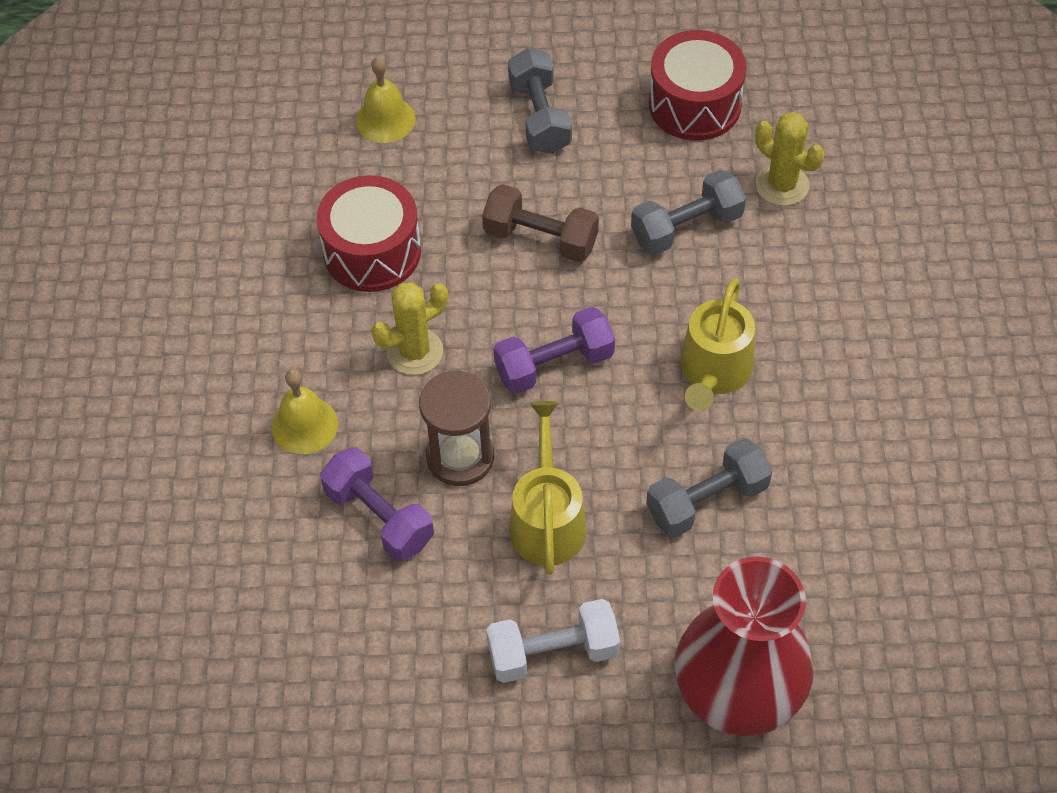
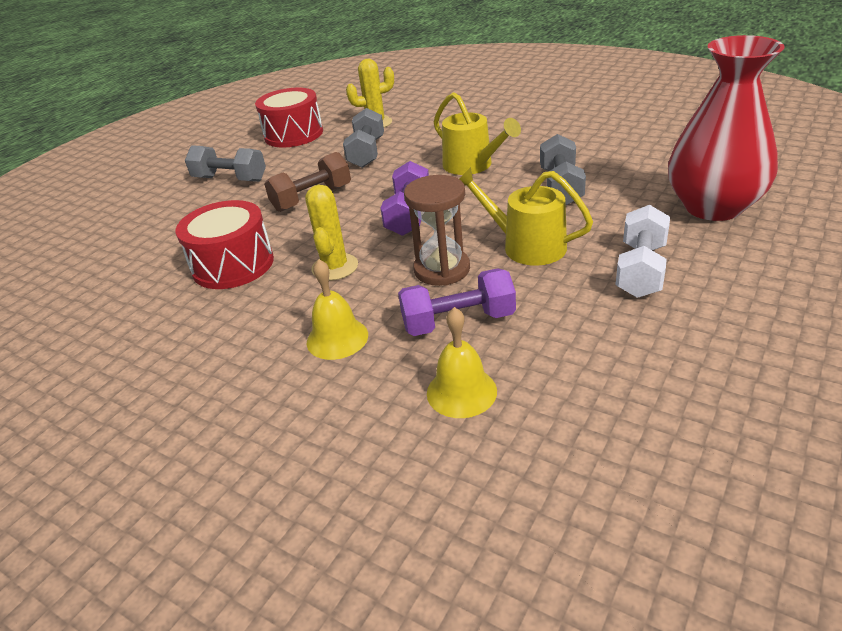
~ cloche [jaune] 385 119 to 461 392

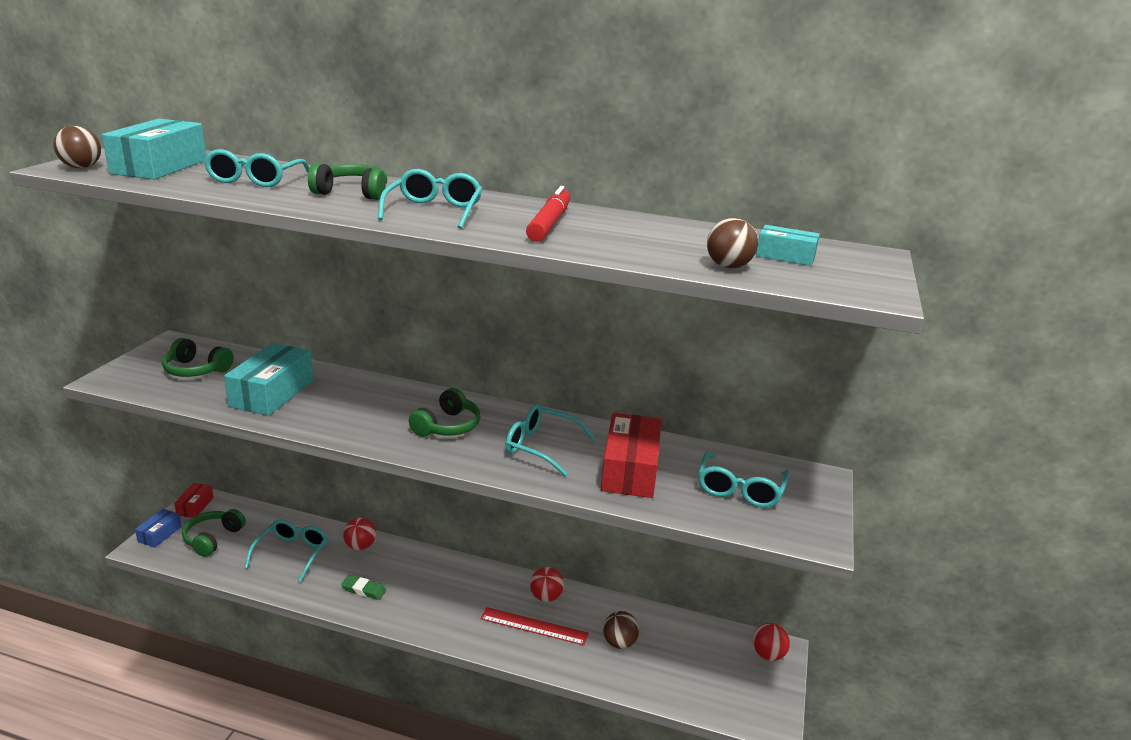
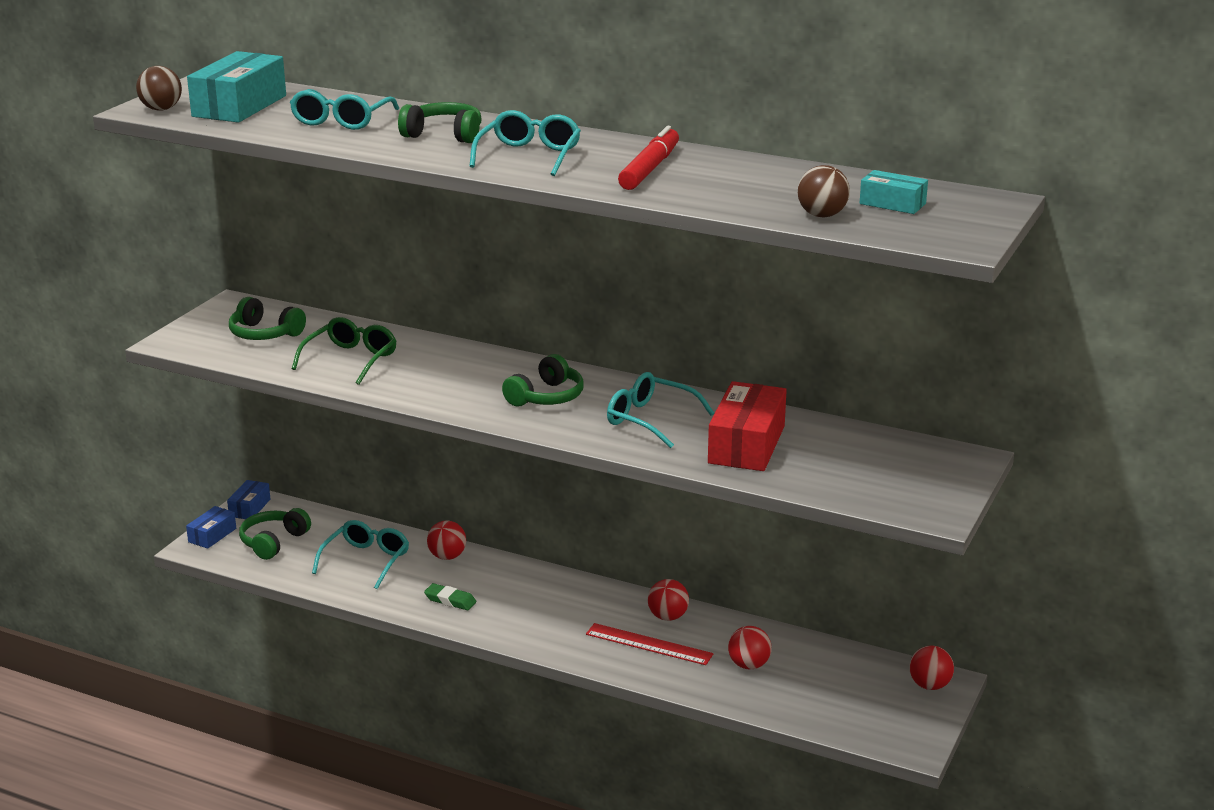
~ boîte [rouge] 195 506 to boîte [bleu] 250 508
~ boîte [turquoise] 272 393 to lunettes [vert] 351 359
~ balle [marron] 619 643 to balle [rouge] 749 665
- lunettes [turquoise] 740 489

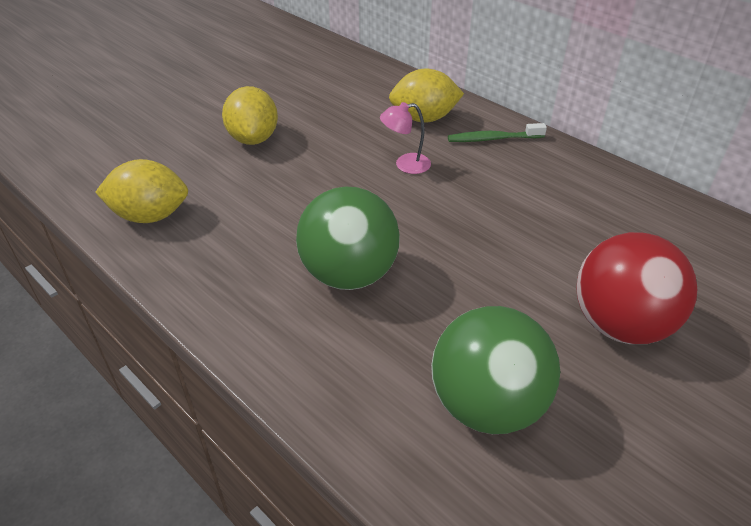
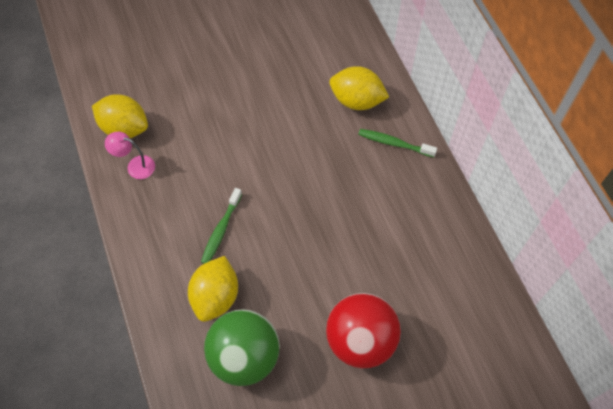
~ citron [jaune] 253 138 to 216 297
~ balle [vert] 349 275 to brosse à dents [vert] 221 230
~ lampe [rose] 405 165 to 135 166

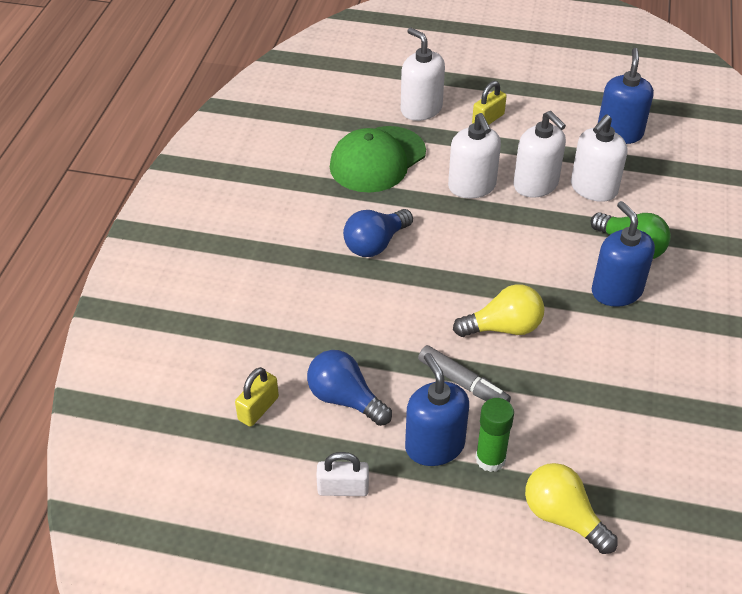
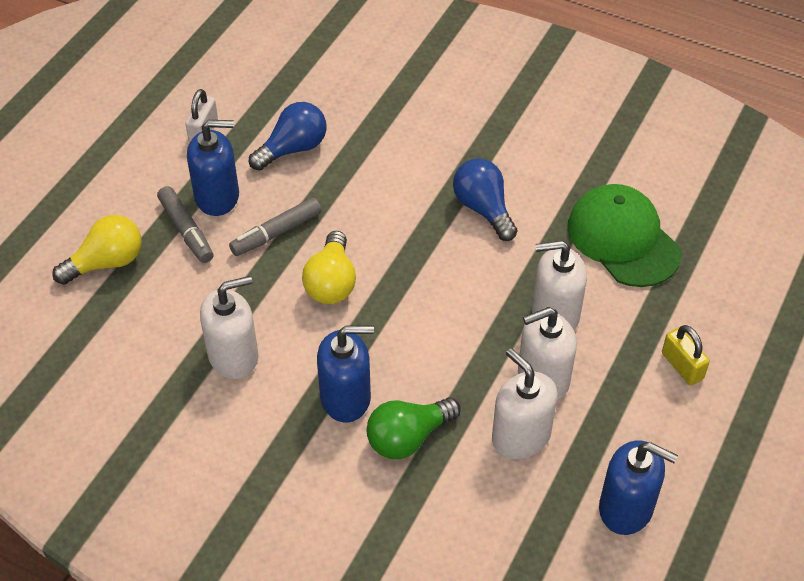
- cadenas [jaune] 258 408
~ distributeur de savon [blanc] 421 109 to 233 356
~ bâton de colle [vert] 490 459 to feutre [gris] 186 230

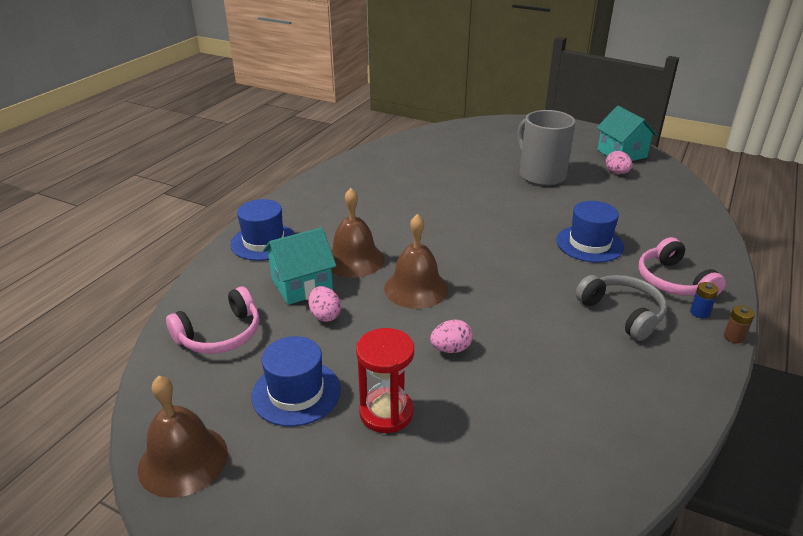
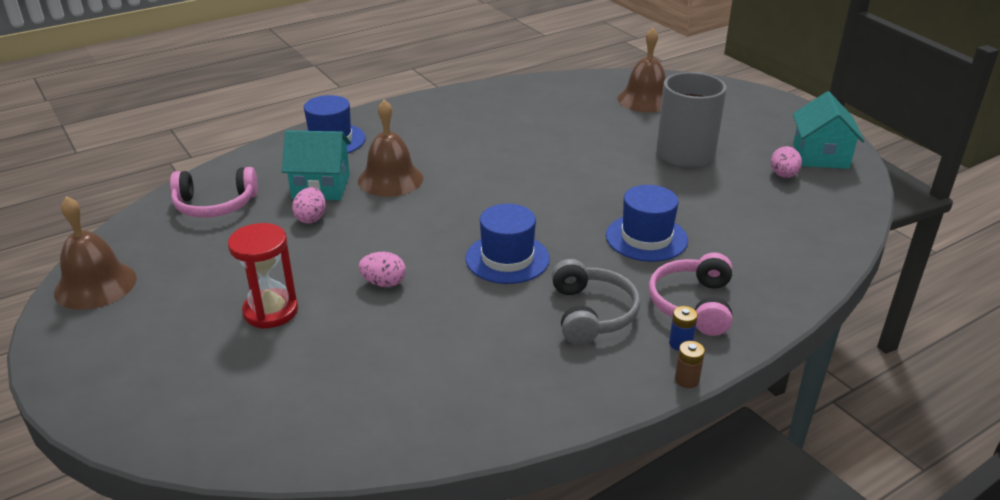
~ chapeau [bleu] 296 393 to 507 258
~ cloche [marron] 416 288 to 645 99

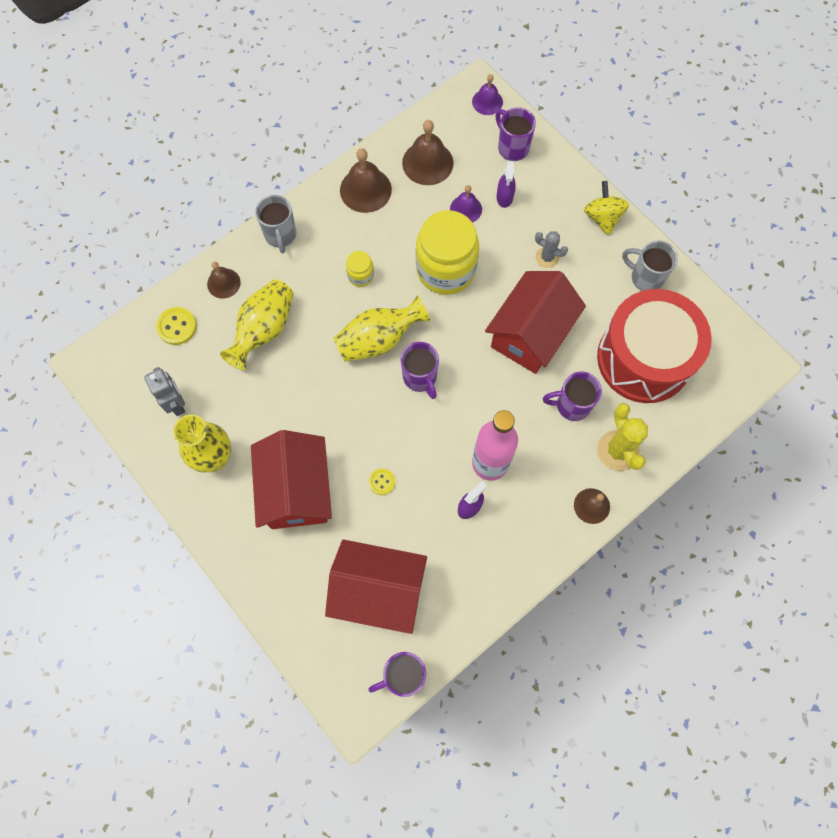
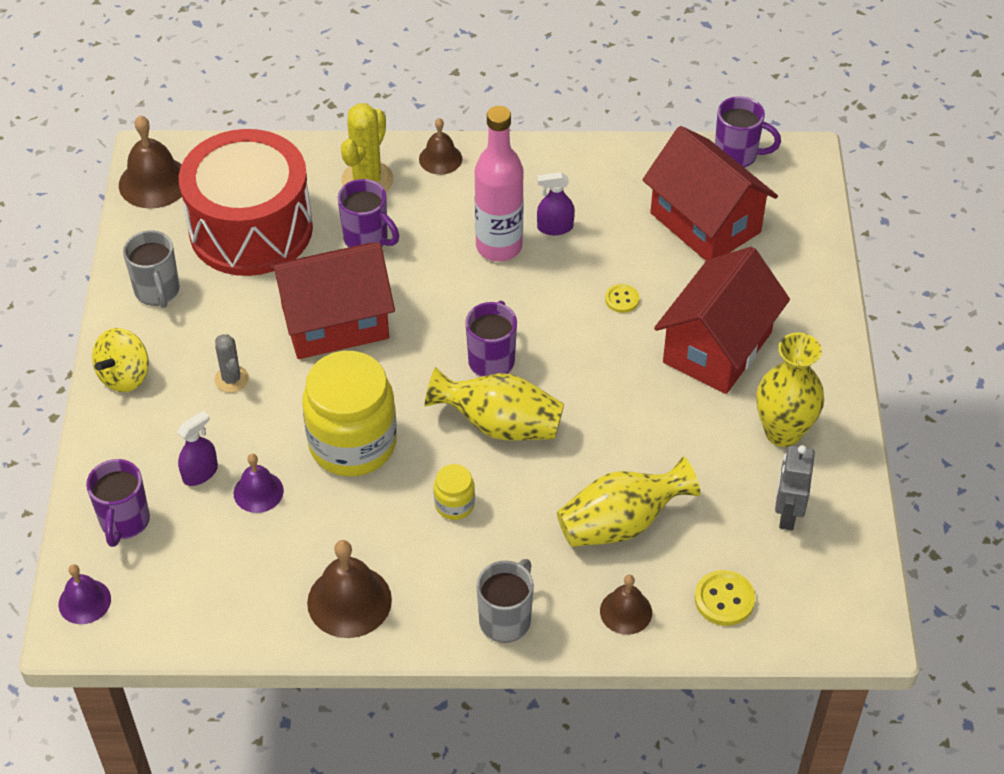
~ cloche [marron] 427 163 to 154 182

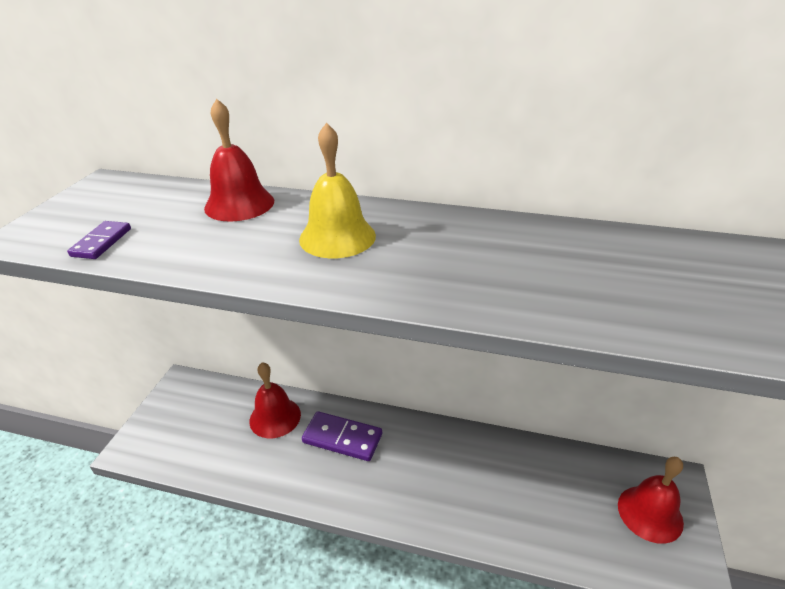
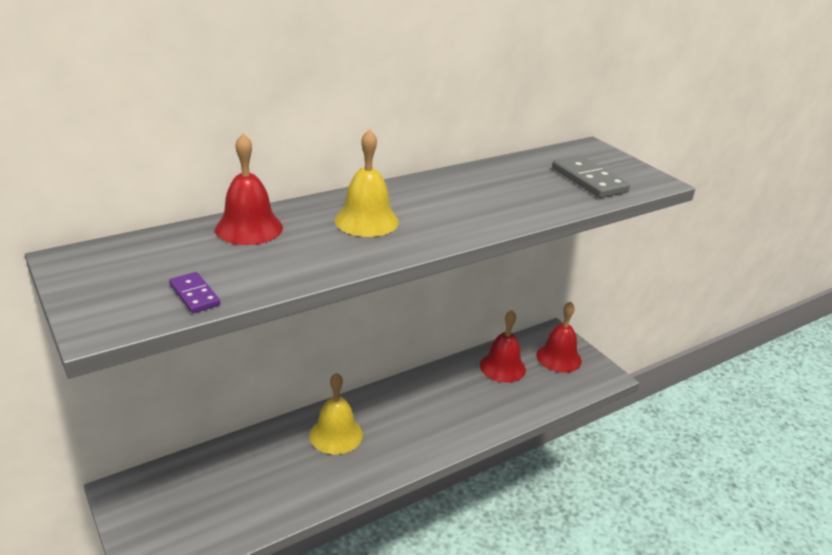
~ cloche [rouge] 275 417 to 502 367
~ domino [violet] 342 438 to cloche [jaune] 336 434
+ domino [gris] 589 180

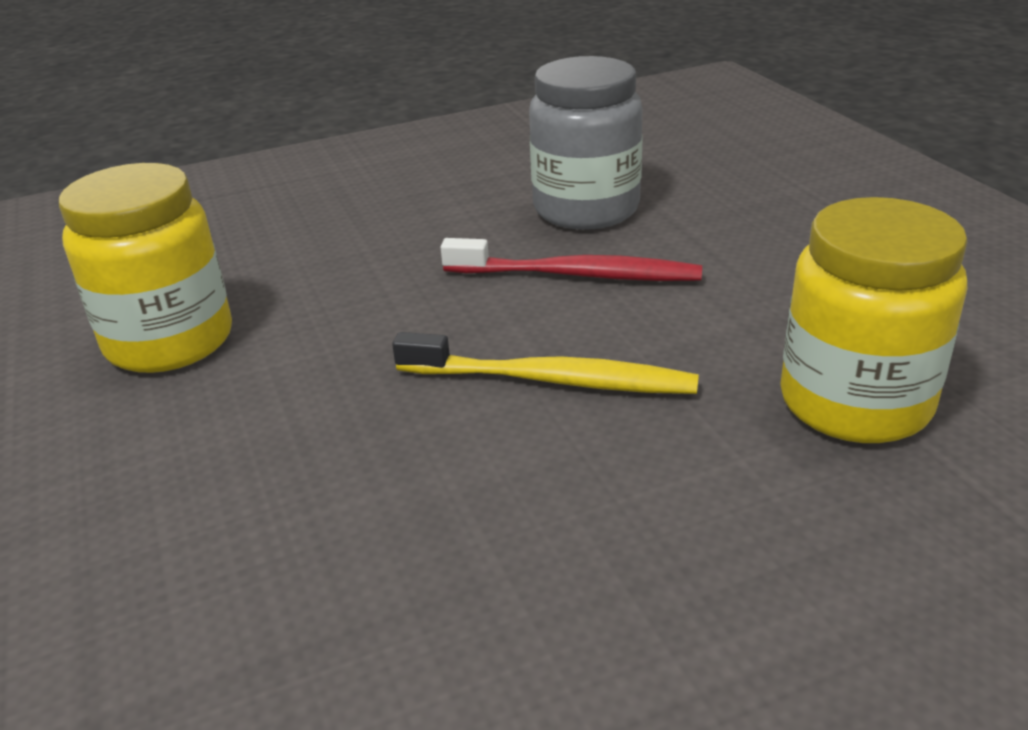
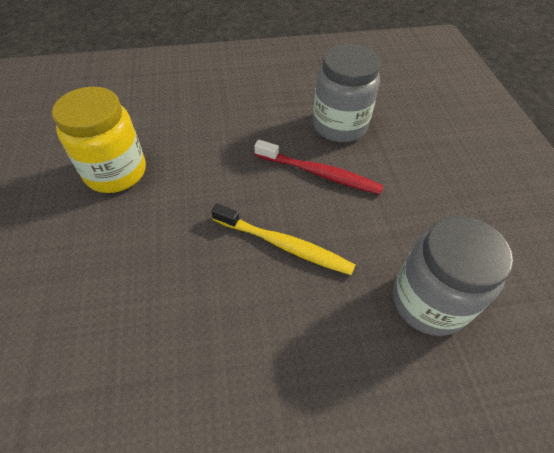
~ bocal [jaune] 855 403 to bocal [gris] 428 301

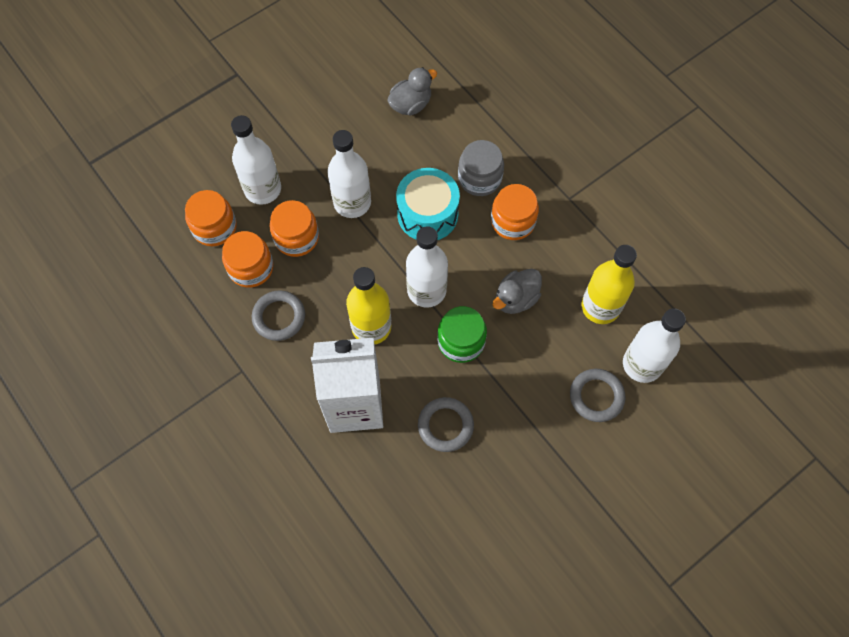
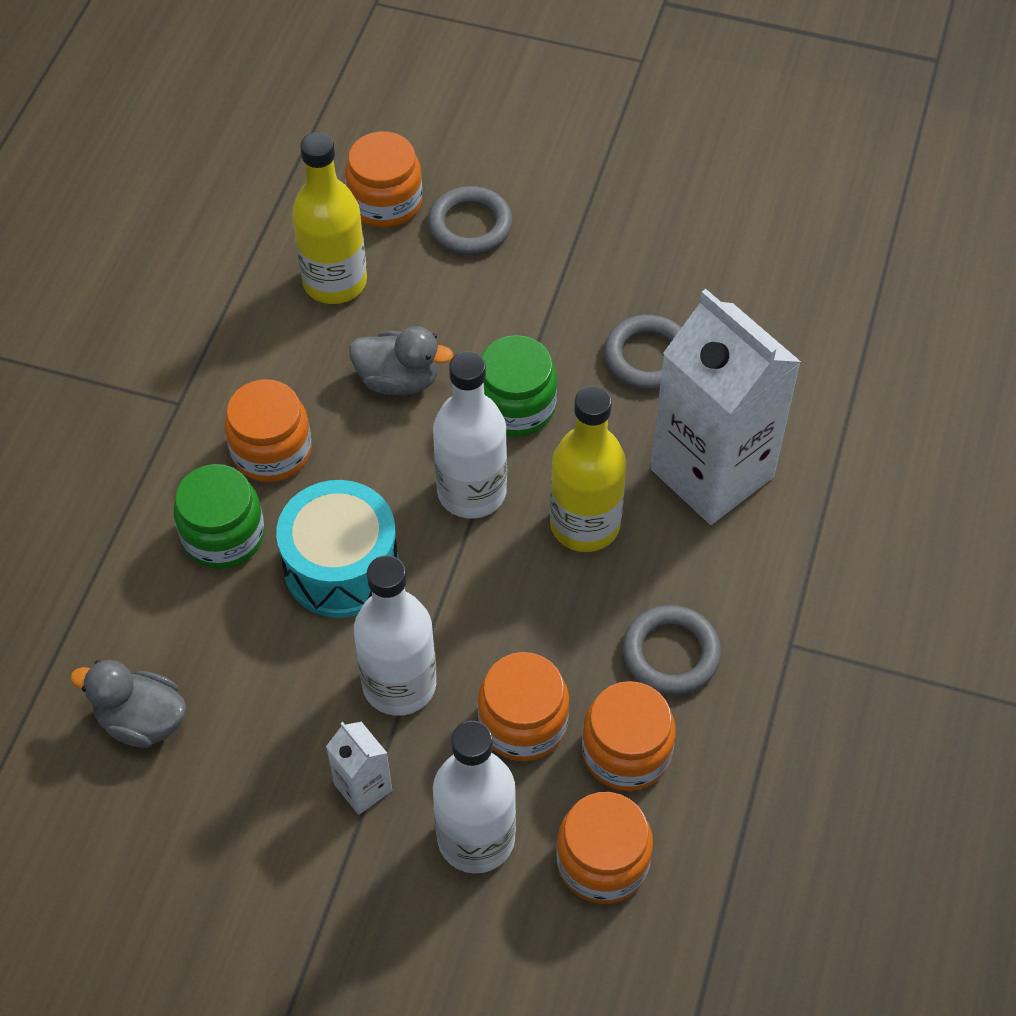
~ bocal [gris] 479 178 to bocal [vert] 223 535
~ bouteille [blanc] 642 364 to bocal [orange] 385 202
+ brique de lait [blanc] 363 787

